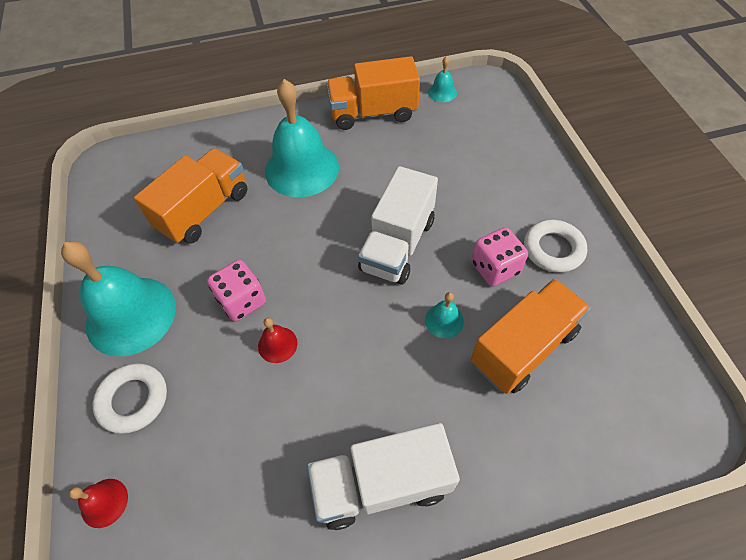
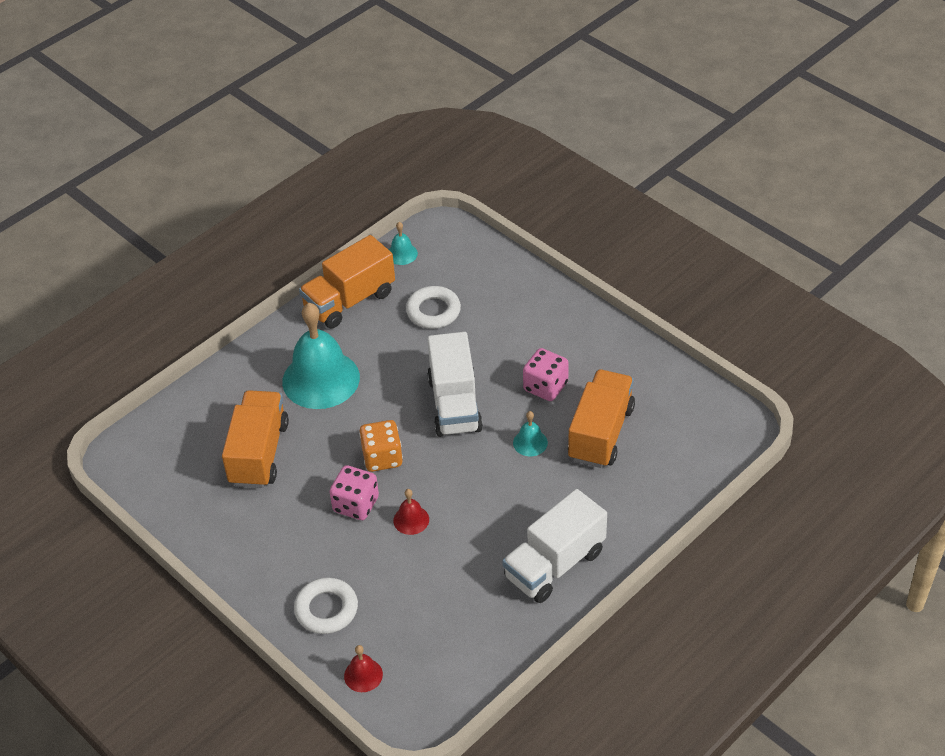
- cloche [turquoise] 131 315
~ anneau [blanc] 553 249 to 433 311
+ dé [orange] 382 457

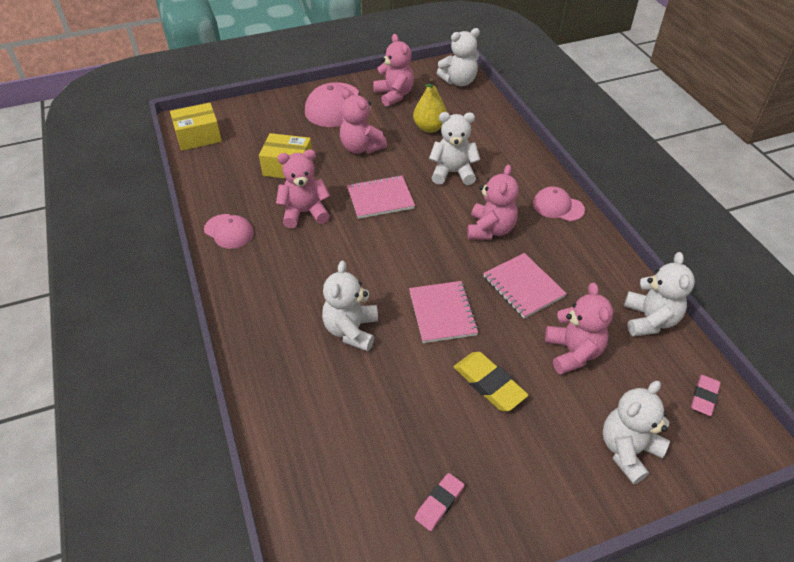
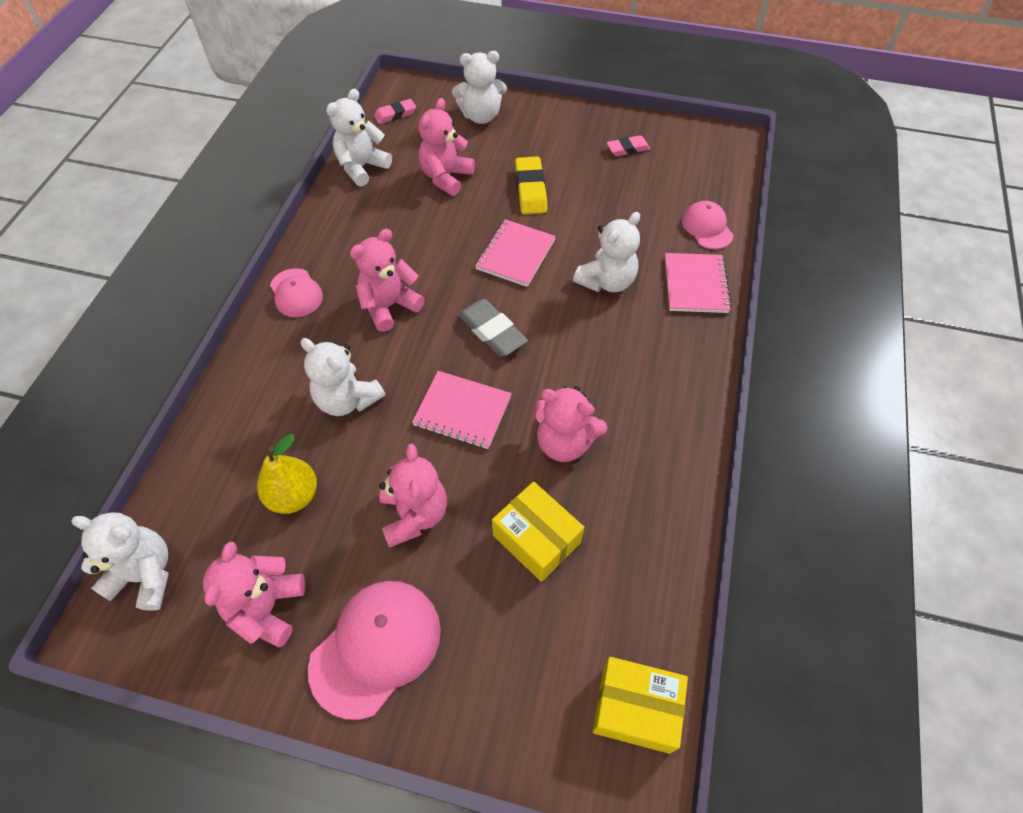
~ casquette [rose] 229 231 to 707 227
~ carnet [rose] 523 287 to 695 284
+ gomme [gris] 492 331

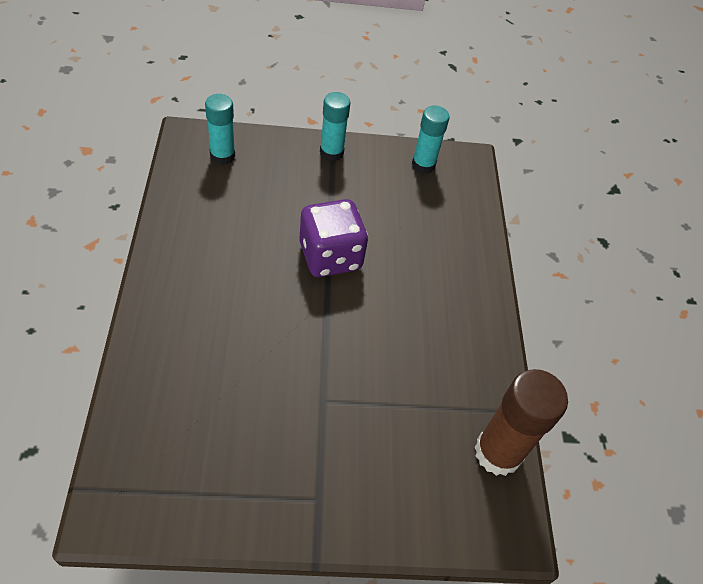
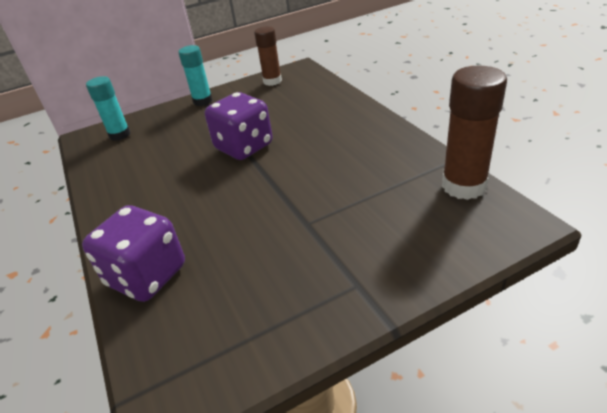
~ bâton de colle [turquoise] 423 165 to bâton de colle [marron] 272 81
+ dé [violet] 147 276

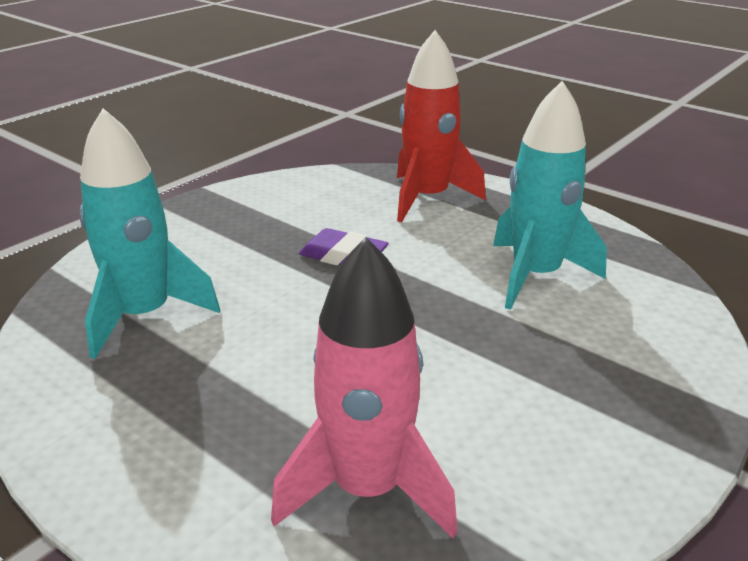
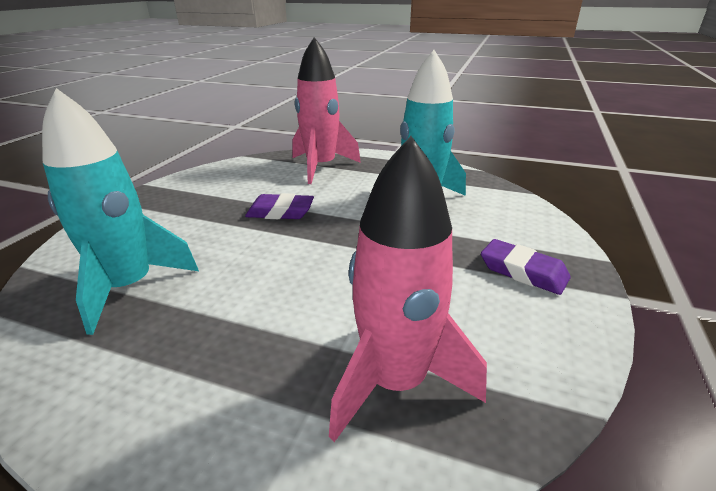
~ fusée [rouge] 428 198 to fusée [rose] 321 167
+ gomme [violet] 523 271

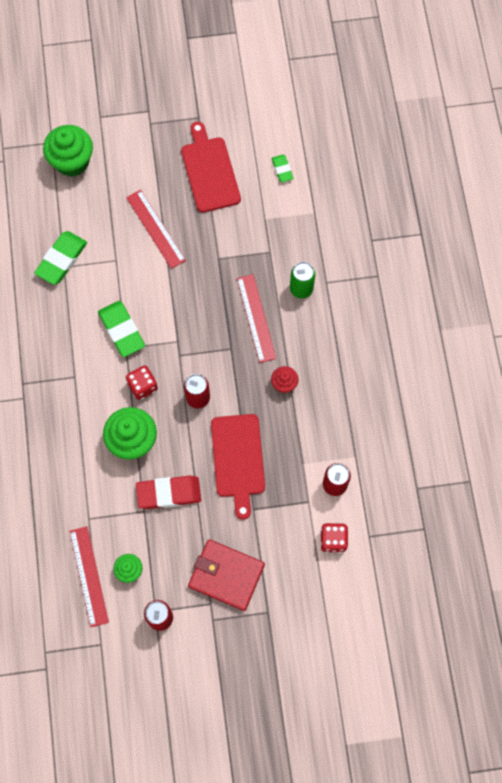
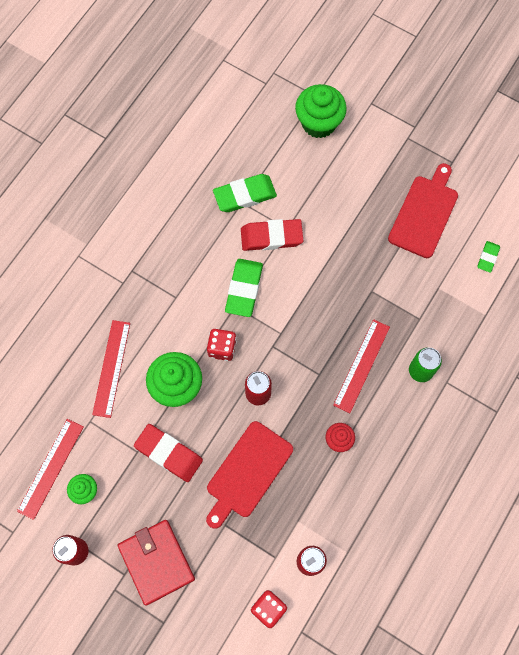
~ règle [rouge] 156 229 to 111 368
+ gomme [rouge] 271 237

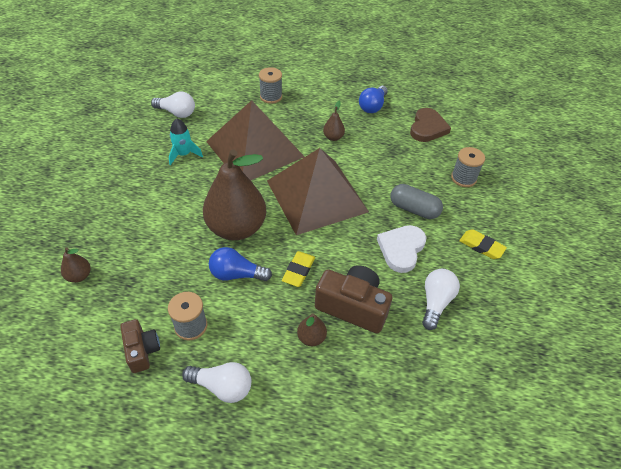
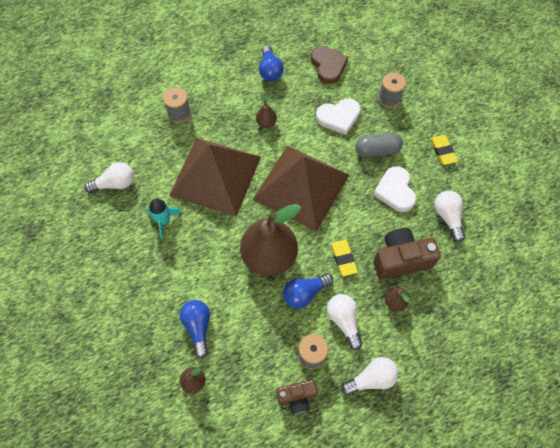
~ appareil photo [marron] 142 350 = 297 397 135 degrees clockwise
~ gomme [jaune] 481 246 = 442 151 75 degrees clockwise
+ ampoule [bleu] 198 327
+ cœur [blanc] 338 117
+ ampoule [blanc] 344 321

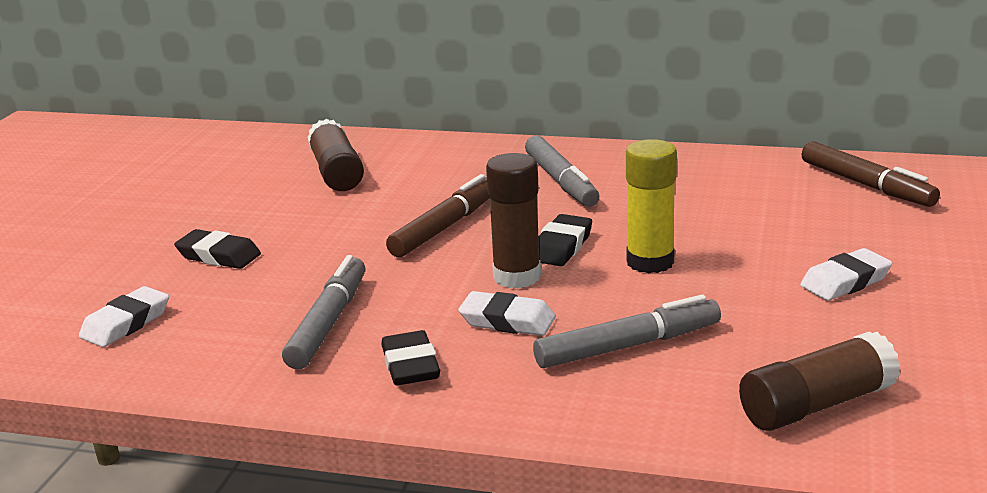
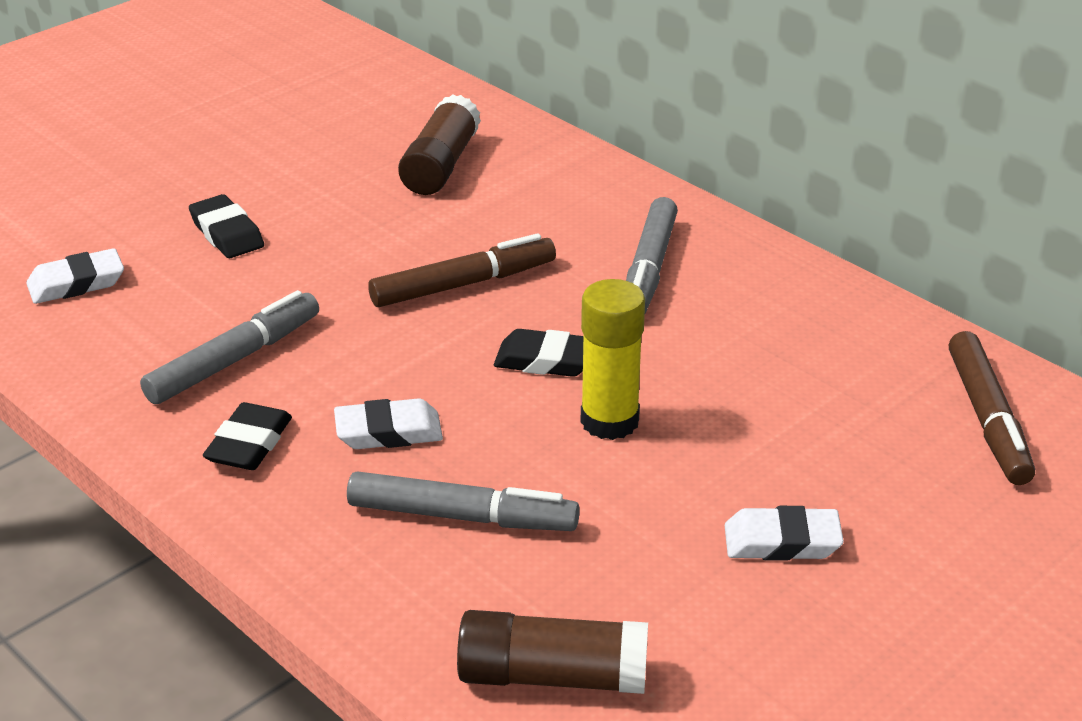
~ gomme [blanc] 507 321 = 388 432 60 degrees counterclockwise
- bâton de colle [marron] 517 276
~ gomme [noir] 561 246 = 545 360 45 degrees clockwise

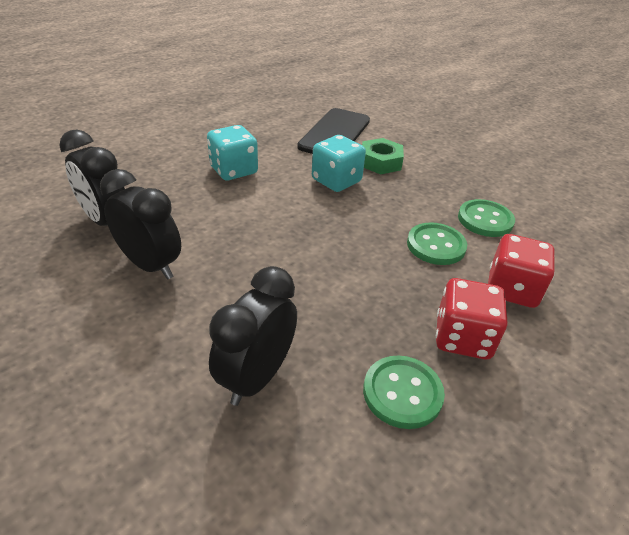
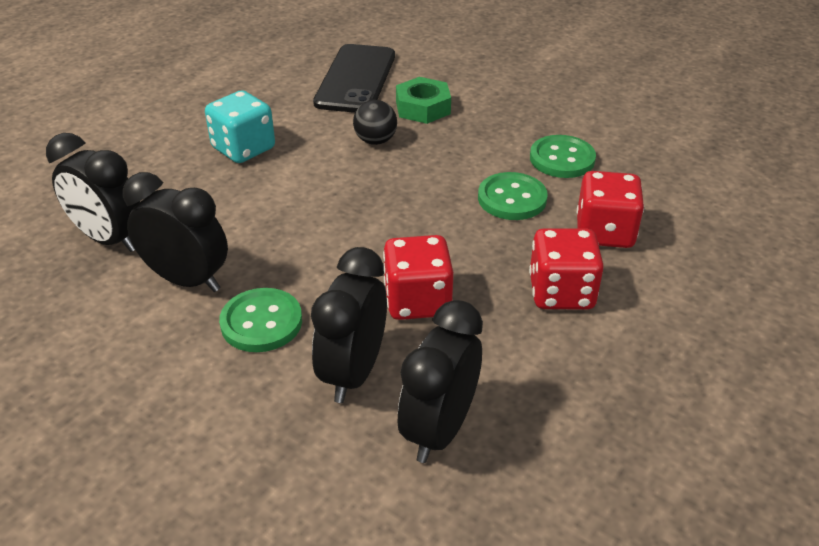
~ dé [turquoise] 336 181 to balle [noir] 375 141
~ bouton [vert] 402 393 to 261 322
+ dé [rouge] 417 301
+ réveil [noir] 439 429

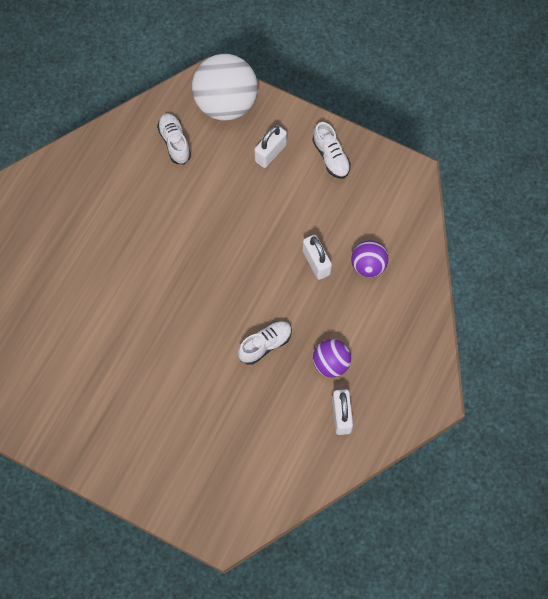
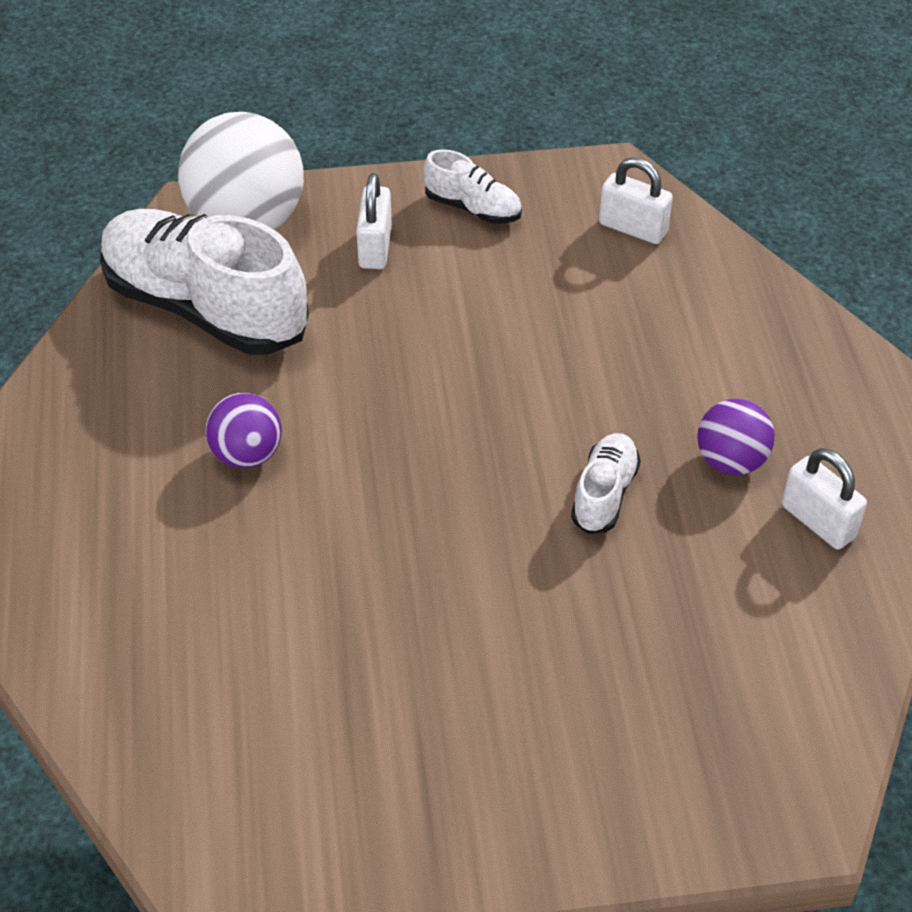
~ chaussure [blanc] 174 142 = 205 308 x2.17
~ cadenas [blanc] 316 262 to 633 228
~ balle [violet] 368 265 to 247 455

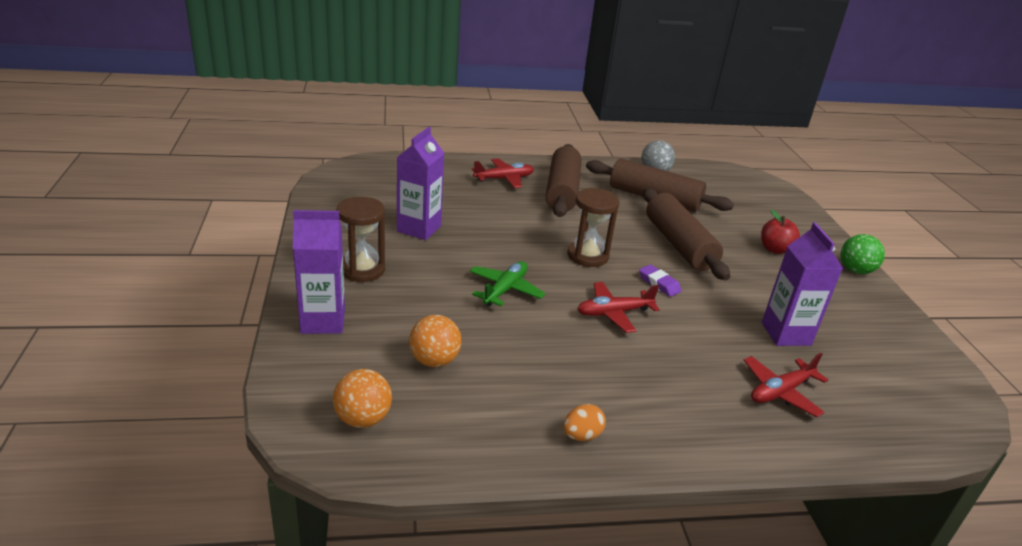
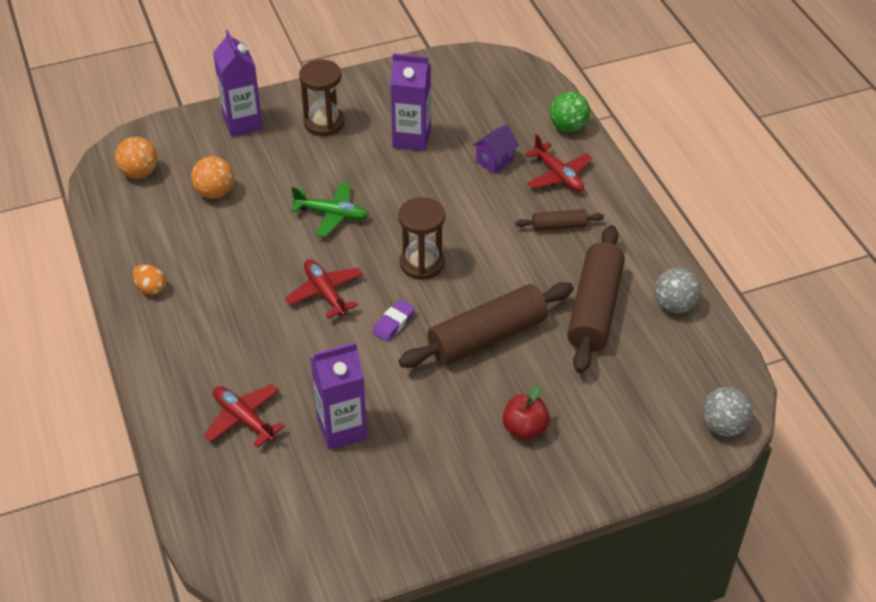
~ rouleau à pâtisserie [marron] 562 191 = 559 226 x0.48
~ balle [vert] 855 270 to 568 127
+ maison [violet] 495 161
+ balle [gris] 723 426

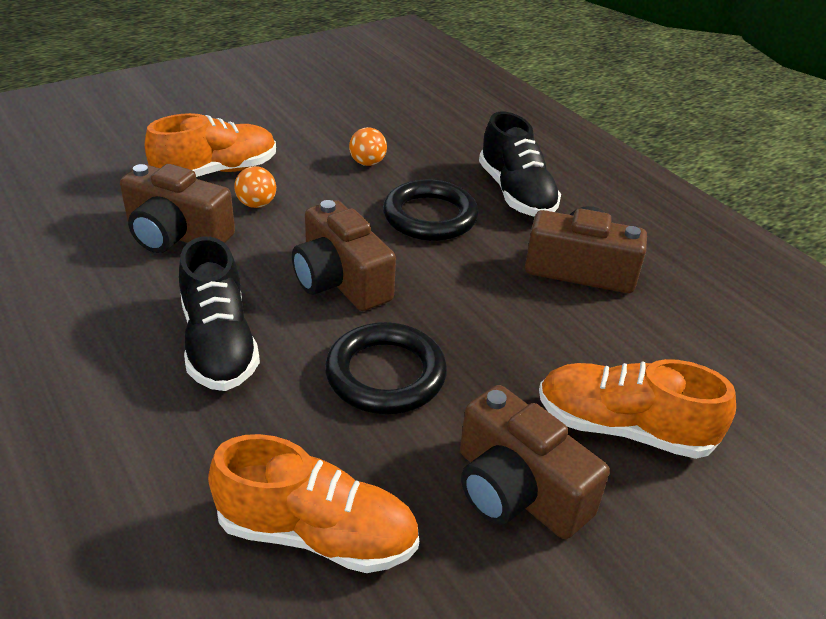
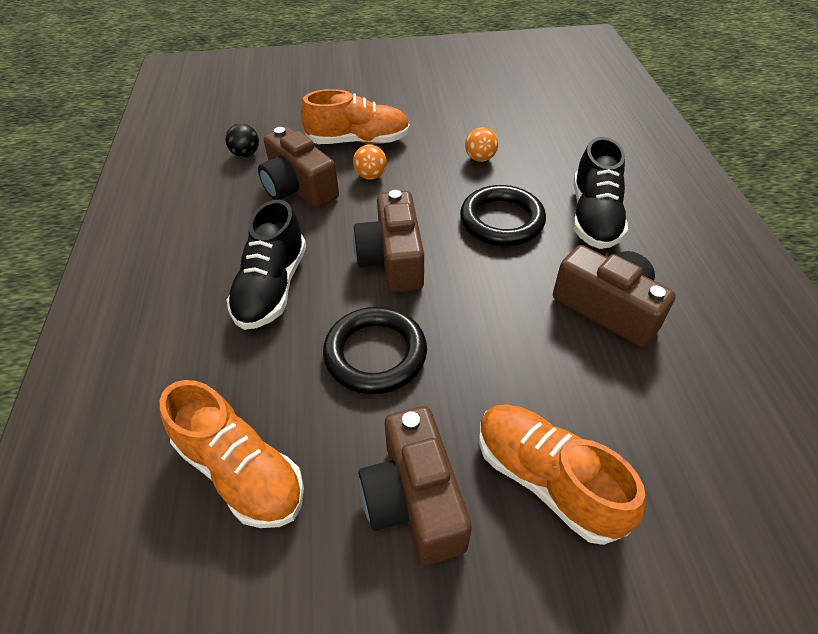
+ balle [noir] 246 154

